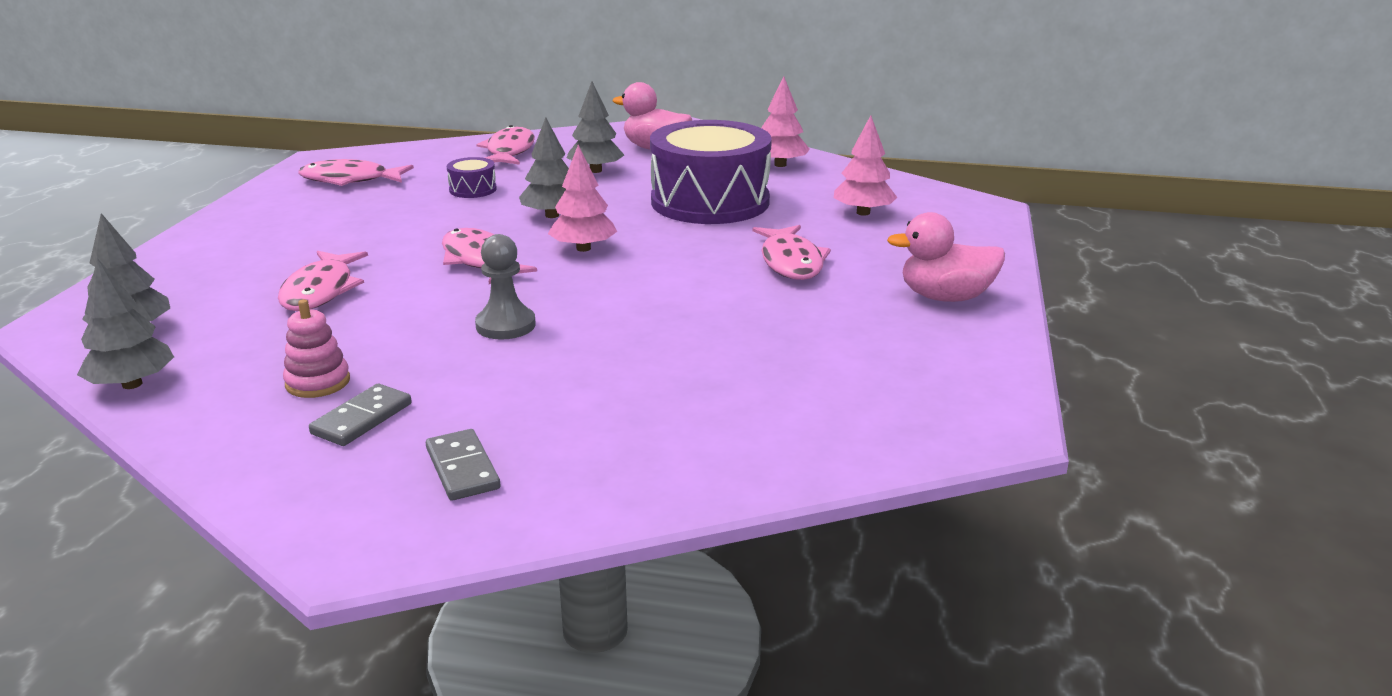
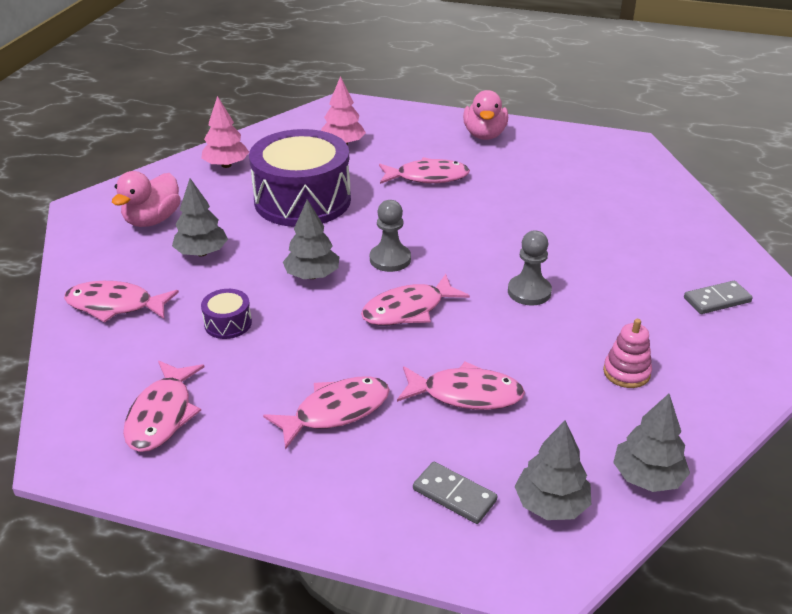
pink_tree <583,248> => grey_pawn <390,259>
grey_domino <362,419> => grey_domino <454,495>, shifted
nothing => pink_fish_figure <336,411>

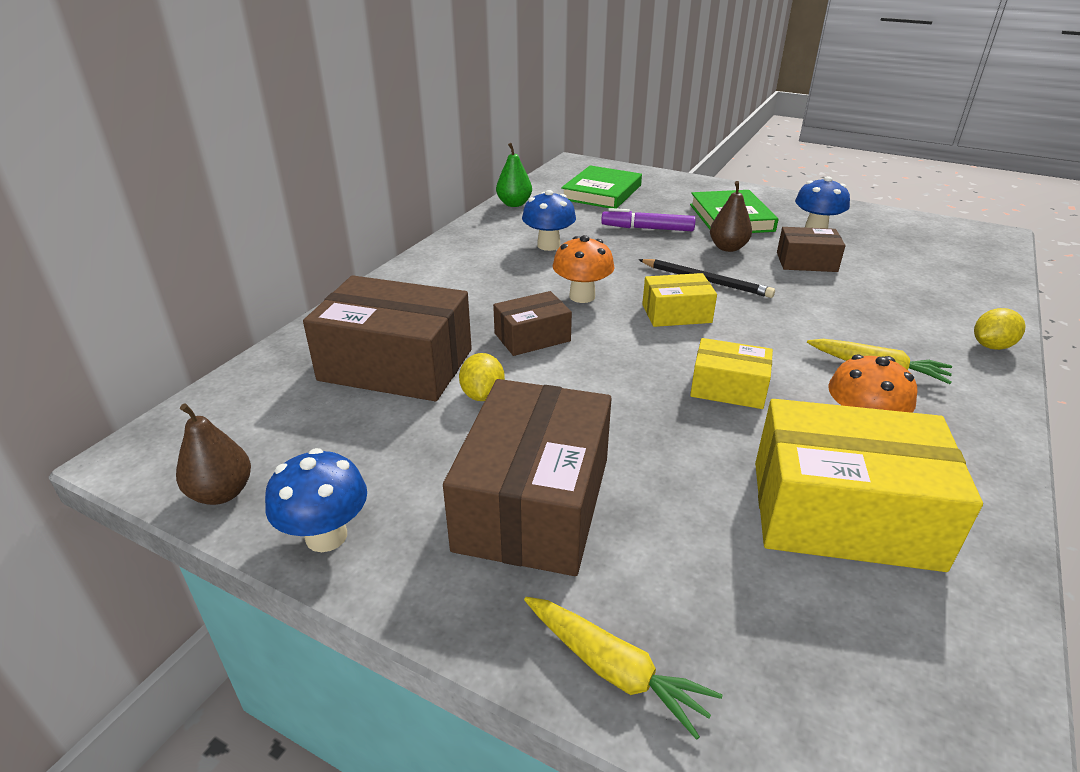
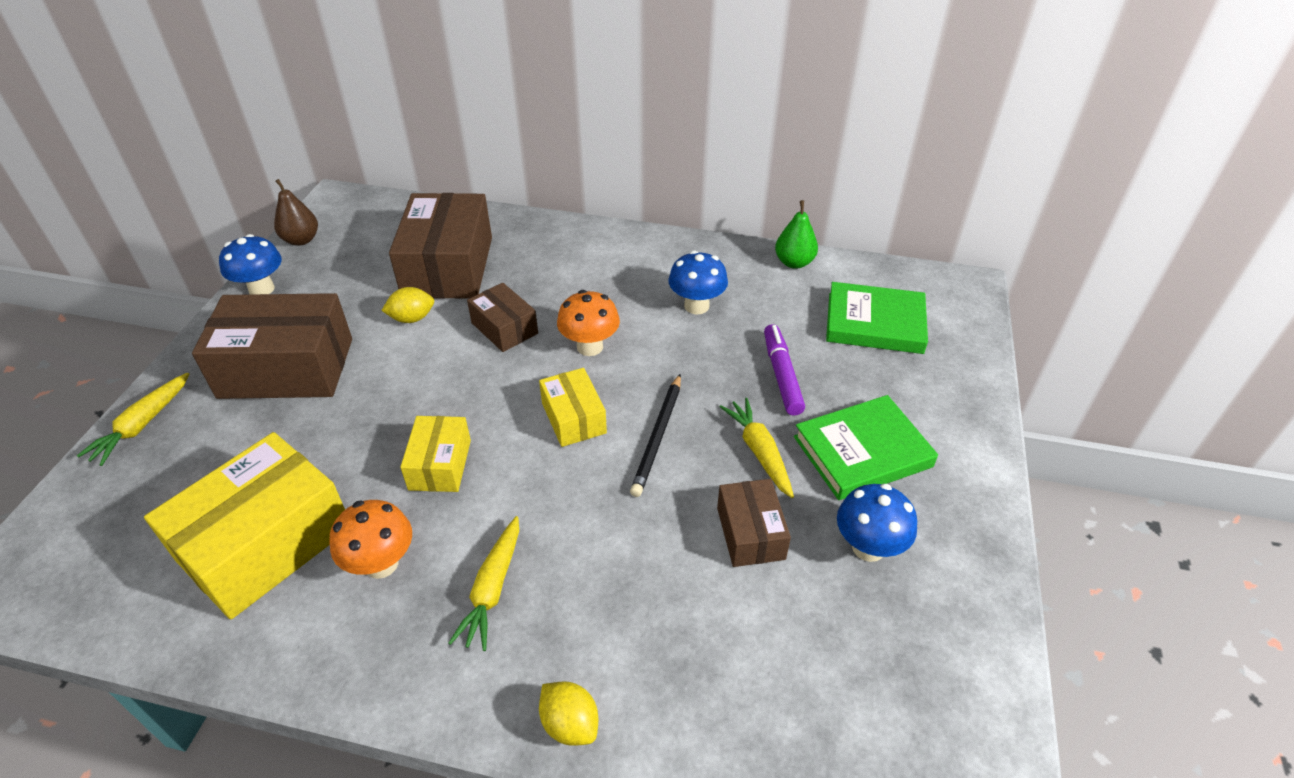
dark_brown_pear <728,248> => yellow_carrot <759,452>
yellow_box <843,513> => yellow_box <265,543>, 45 degrees clockwise

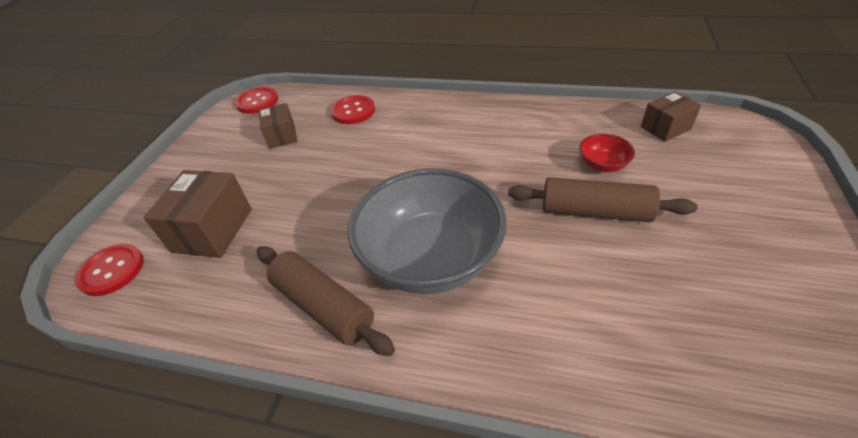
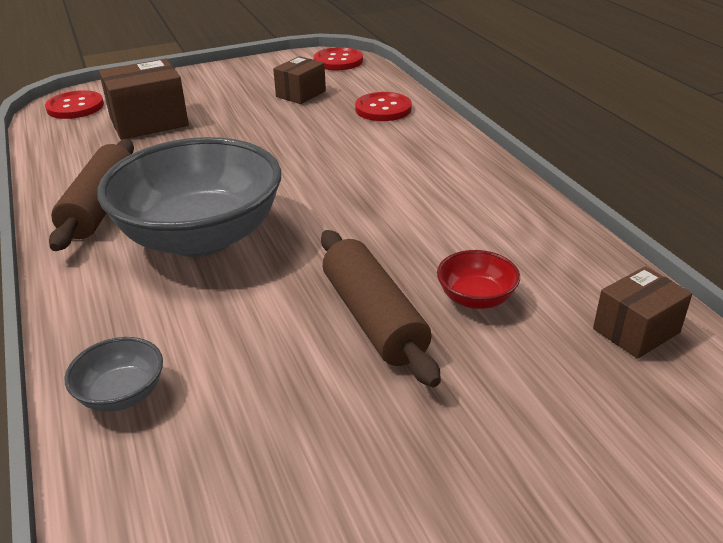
dark_brown_box <665,128> => dark_brown_box <636,330>, 60 degrees counterclockwise
nothing => grey_bowl <122,394>

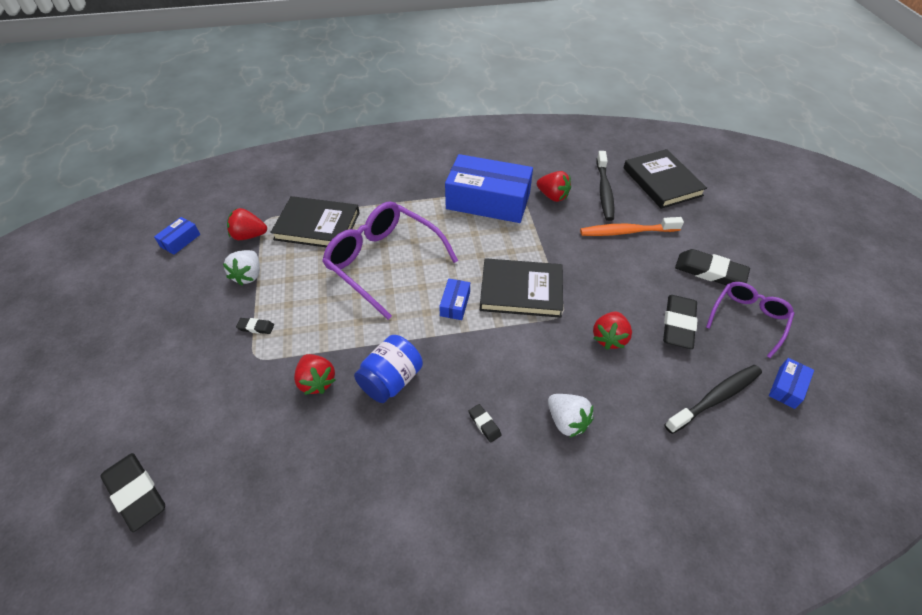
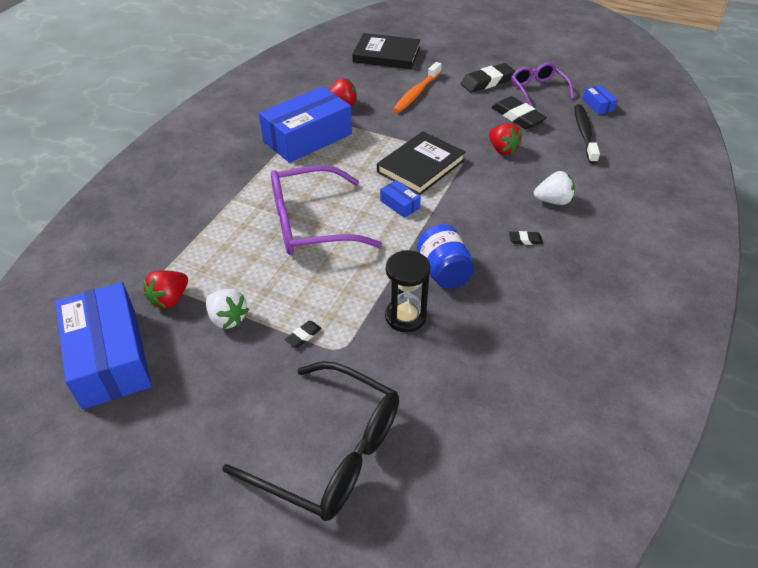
ebony_toothbrush <604,191> => nothing
ebony_book <317,226> => nothing
cobalt_box <180,240> => cobalt_box <110,357>, x2.41
scarlet_strawberry <317,381> => ebony_sandglass <405,316>
ebony_gum_eraser <136,493> => nothing
nothing => ebony_glasses <331,452>

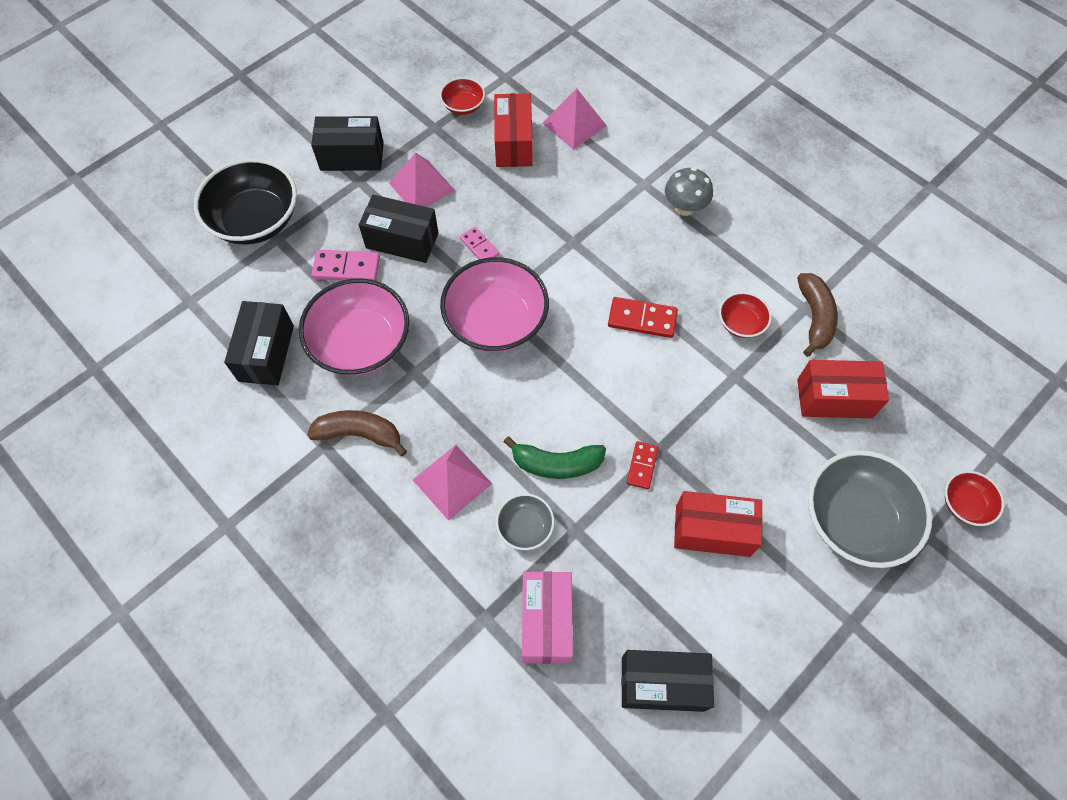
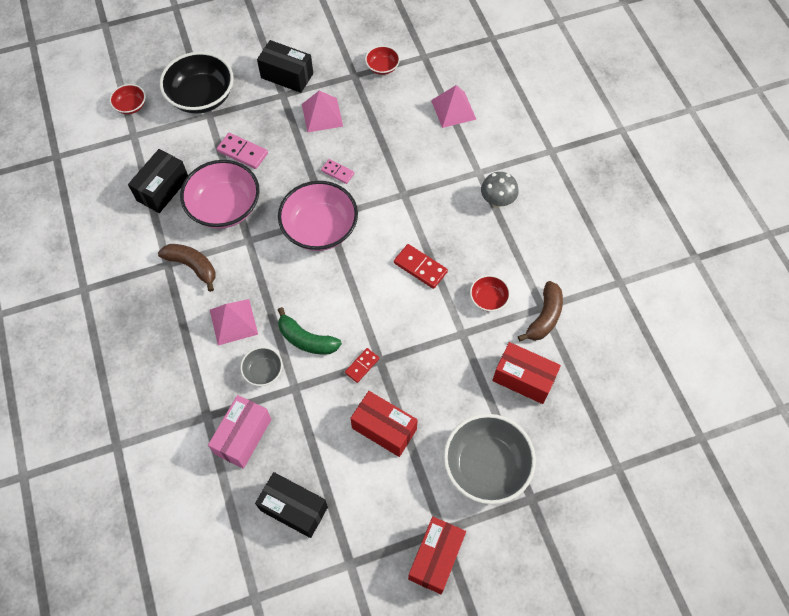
scarlet_box <513,143> => scarlet_box <436,558>, shifted
ebony_box <402,240> => nothing
pink_domino <479,247> => pink_domino <337,172>, 45 degrees counterclockwise
scarlet_bowl <964,504> => scarlet_bowl <131,106>, shifted

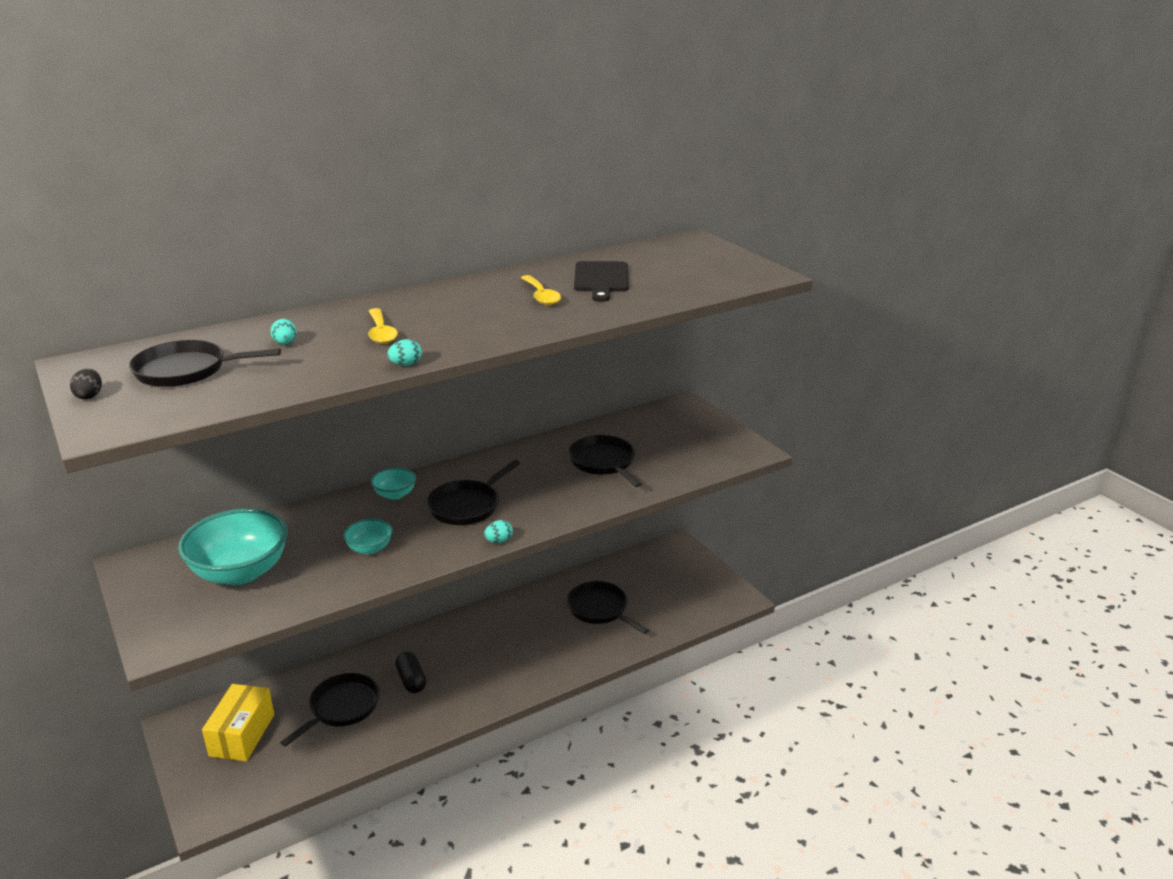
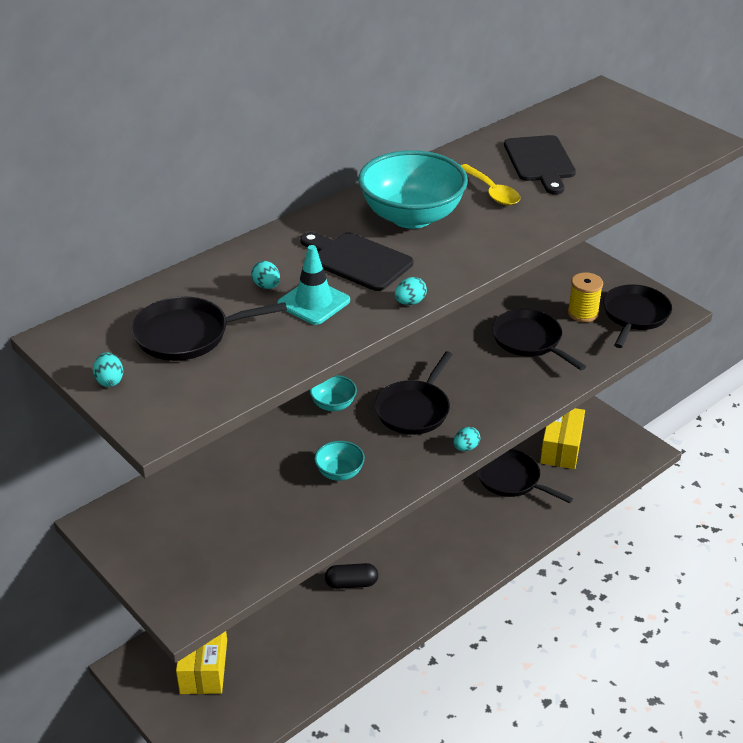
yellow_spoon <381,333> => ebony_chopping_board <357,261>
ebony_egg_shape <89,396> => teal_egg_shape <110,380>
teal_bowl <240,572> => teal_bowl <412,217>, shifted
ebony_capsule <411,680> => ebony_capsule <351,583>, 60 degrees counterclockwise
ebony_skillet <341,708> => ebony_skillet <634,315>, shifted
nothing => teal_safety_cone <314,302>
nothing => yellow_bobbin <583,313>
nothing => yellow_box <561,448>

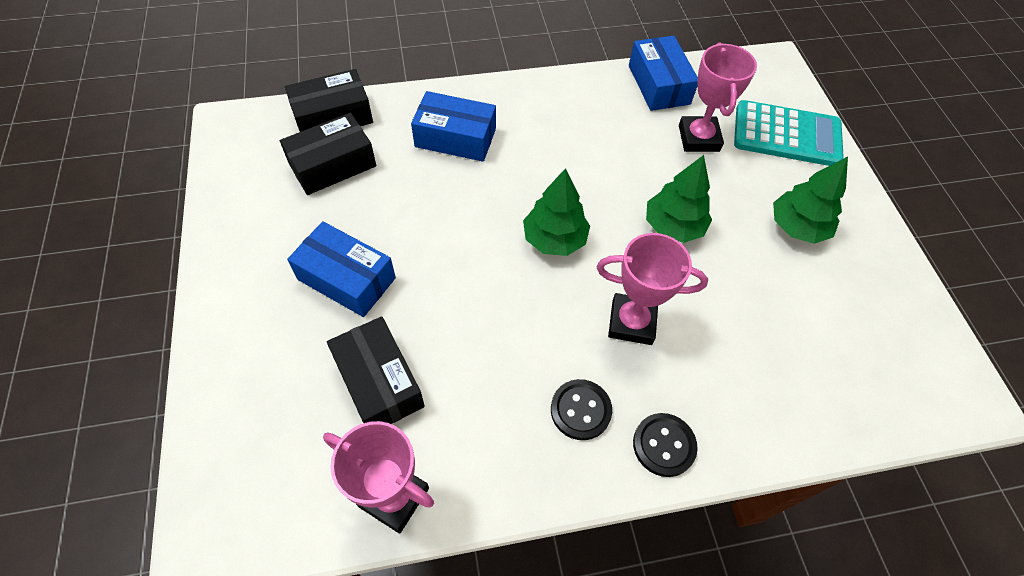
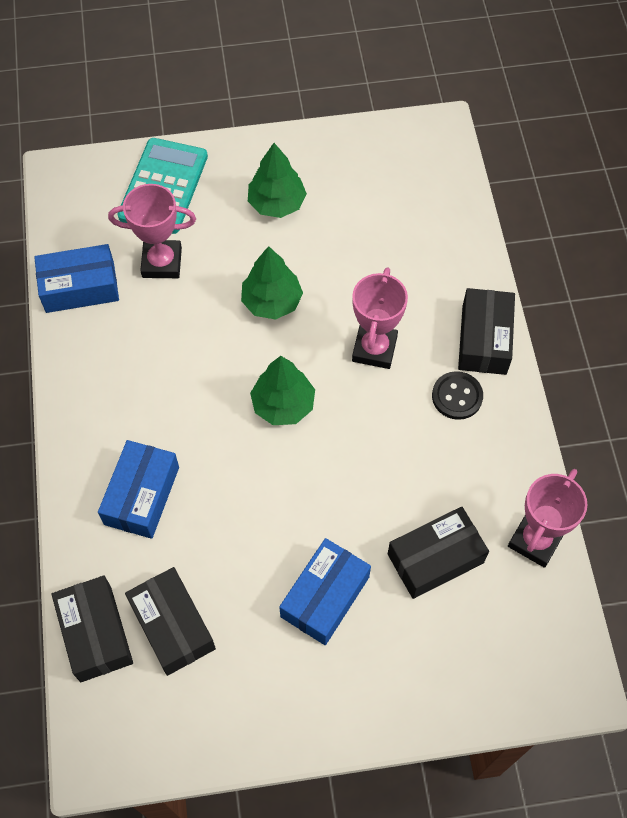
ebony_shirt_button <664,445> => ebony_box <484,339>

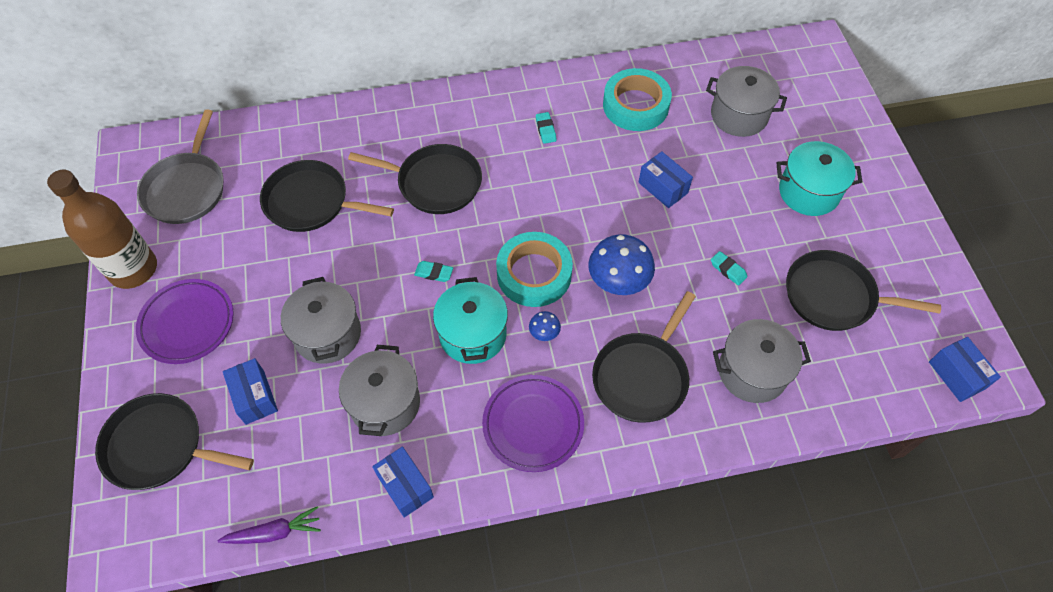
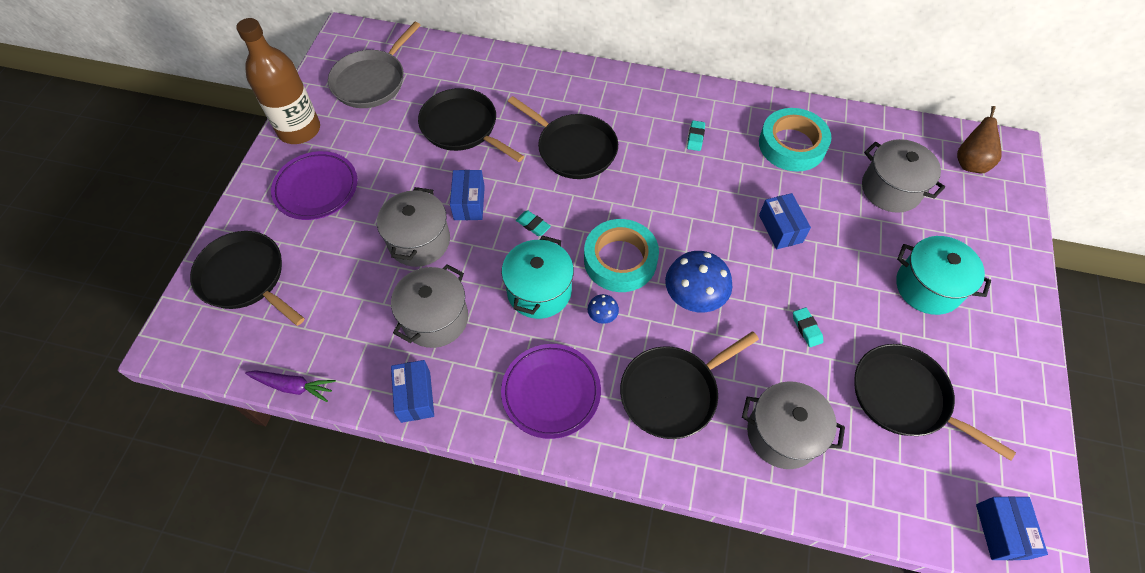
cobalt_box <255,397> => cobalt_box <469,203>, shifted
nothing => dark_brown_pear <969,163>

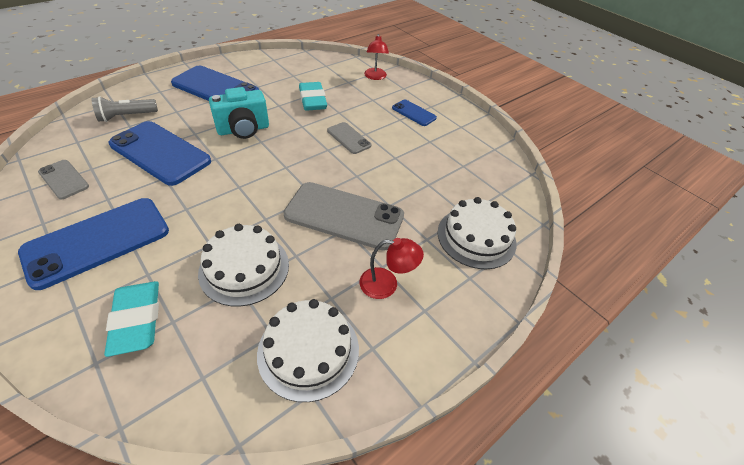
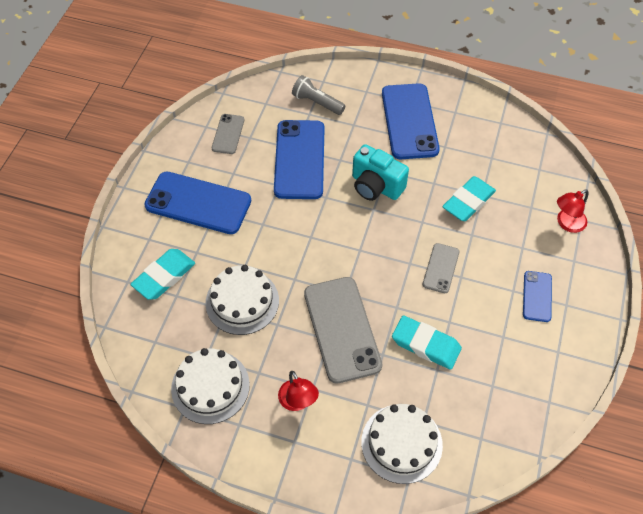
nothing => teal_gum_eraser <426,345>

